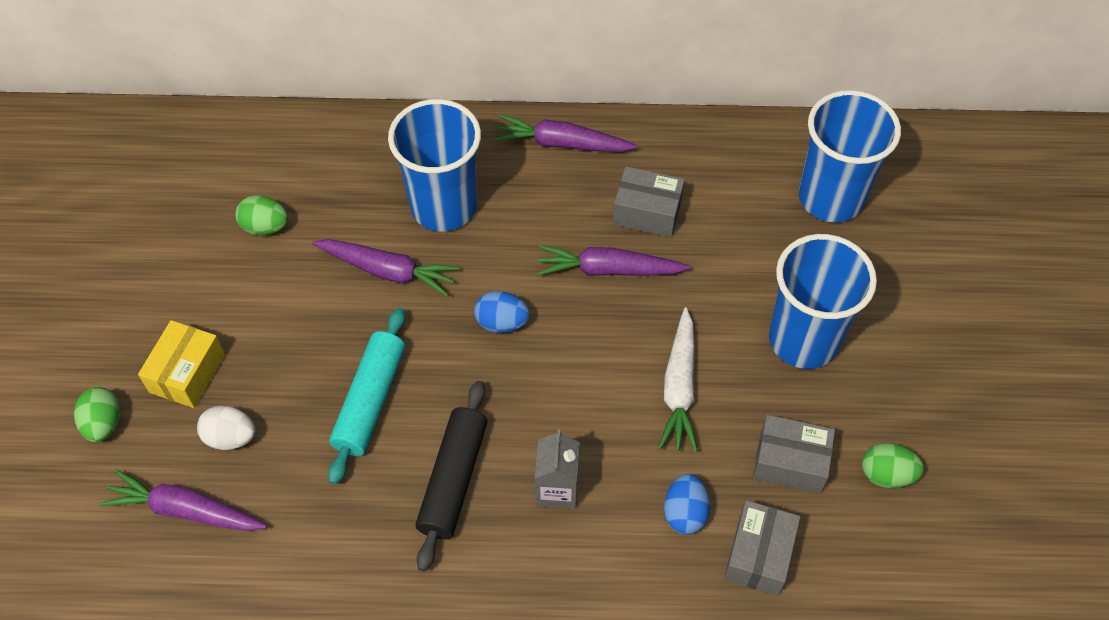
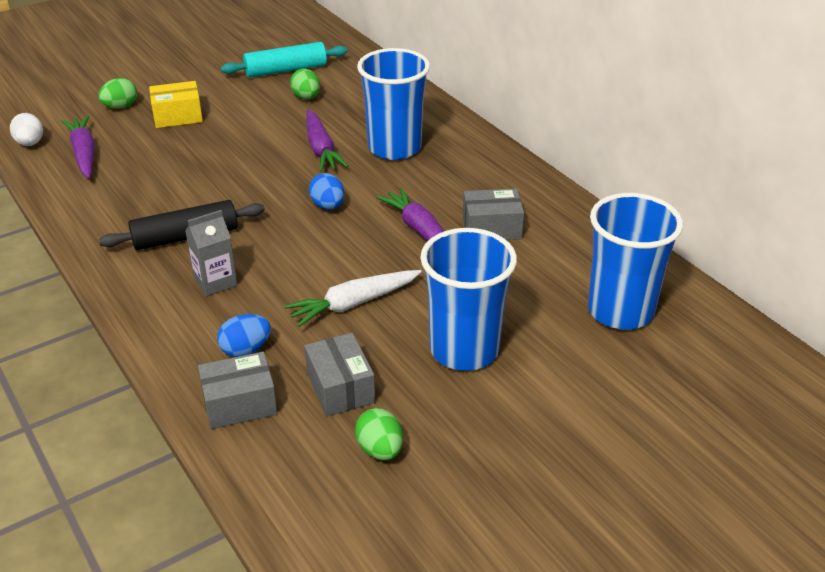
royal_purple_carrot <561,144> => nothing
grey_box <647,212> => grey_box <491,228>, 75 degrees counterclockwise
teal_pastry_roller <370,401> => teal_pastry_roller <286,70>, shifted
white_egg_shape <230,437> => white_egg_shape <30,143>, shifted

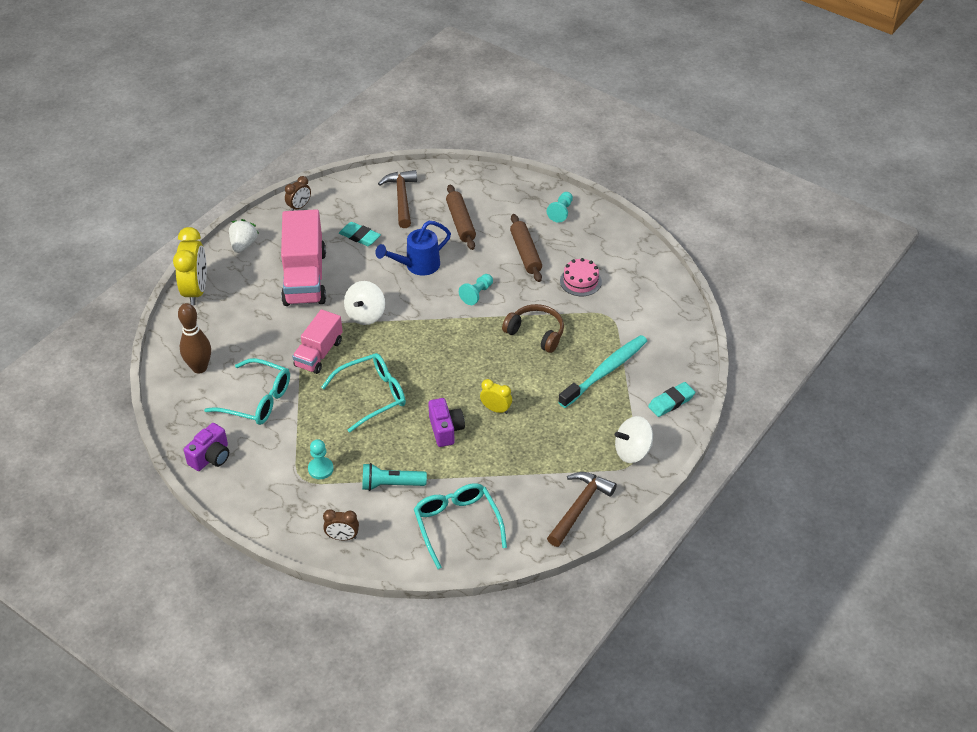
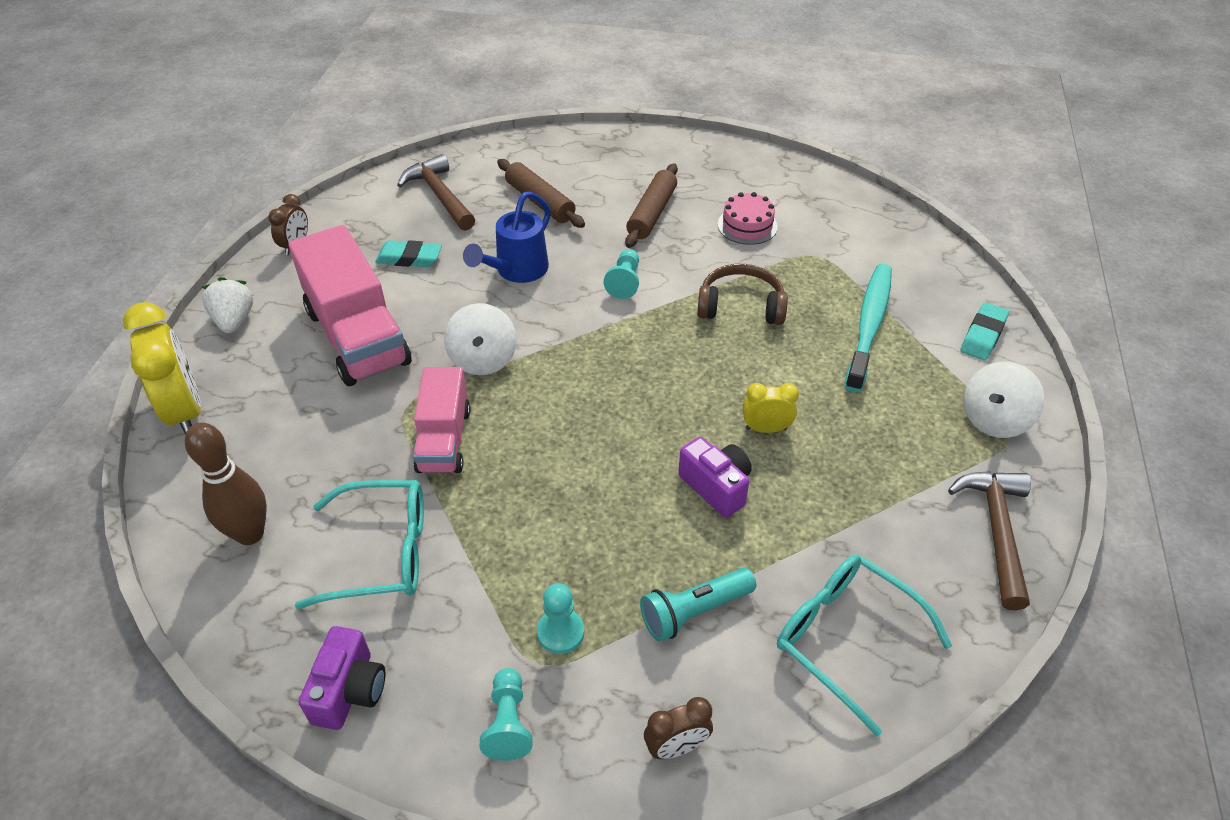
teal_pawn <561,212> => teal_pawn <508,723>, shifted
dark_brown_pastry_roller <525,253> => dark_brown_pastry_roller <651,213>, 60 degrees clockwise
teal_glasses <372,395> => nothing

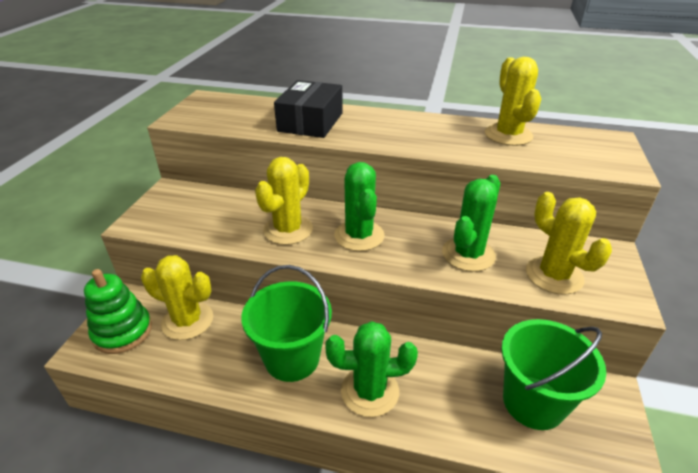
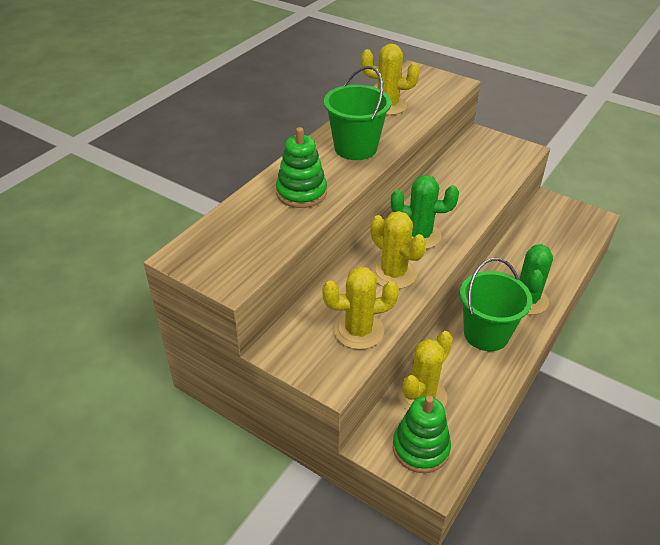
ebony_box <310,122> => green_stacking_toy <301,193>
green_prickly_plant <468,254> => nothing
yellow_prickly_plant <554,275> => yellow_prickly_plant <358,331>, shifted
green_pail <533,402> => green_pail <355,148>, shifted

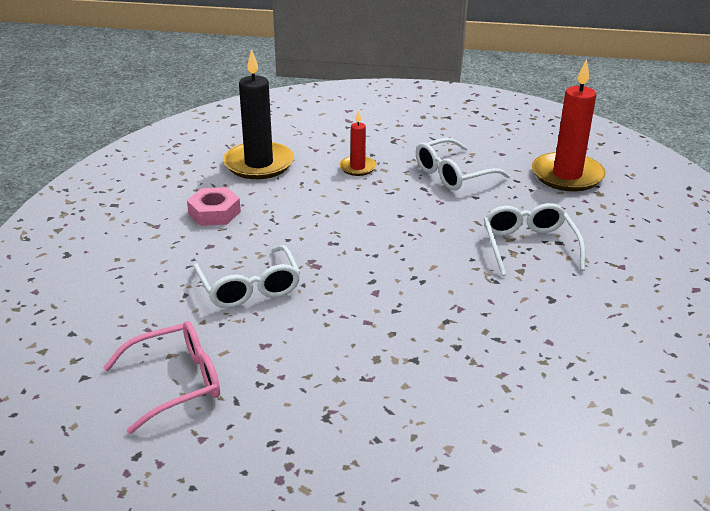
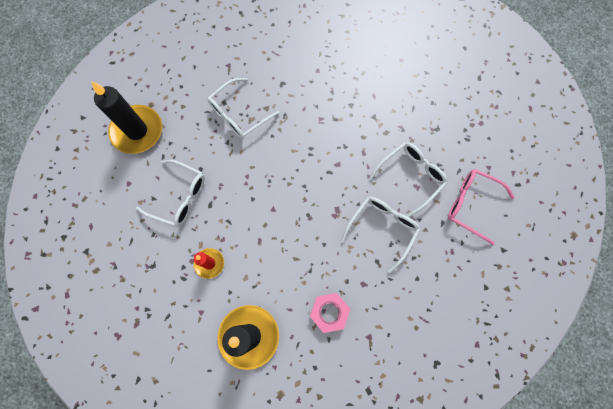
scarlet_candle <567,175> => ebony_candle <137,131>
nothing => white_glasses <410,177>

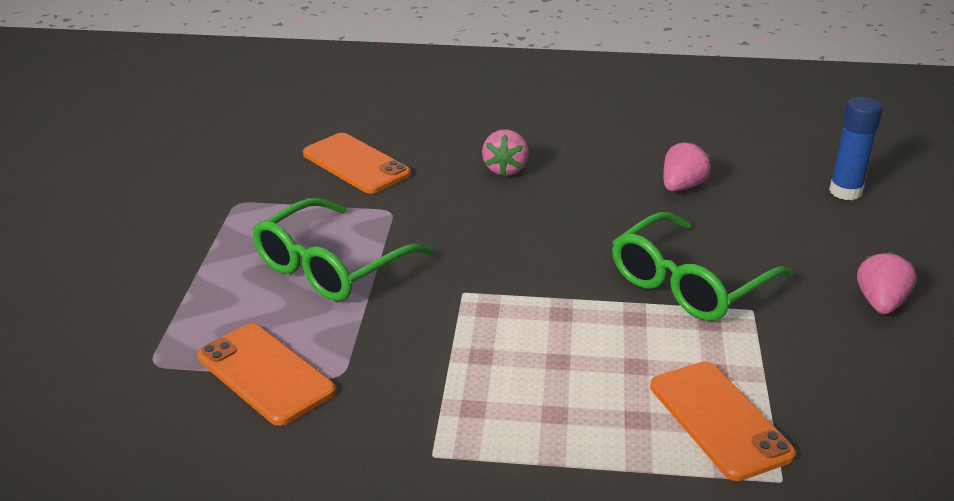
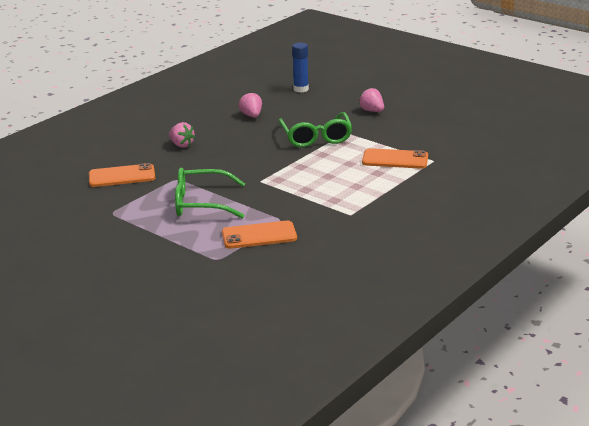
green_glasses <330,267> => green_glasses <201,203>, 105 degrees clockwise

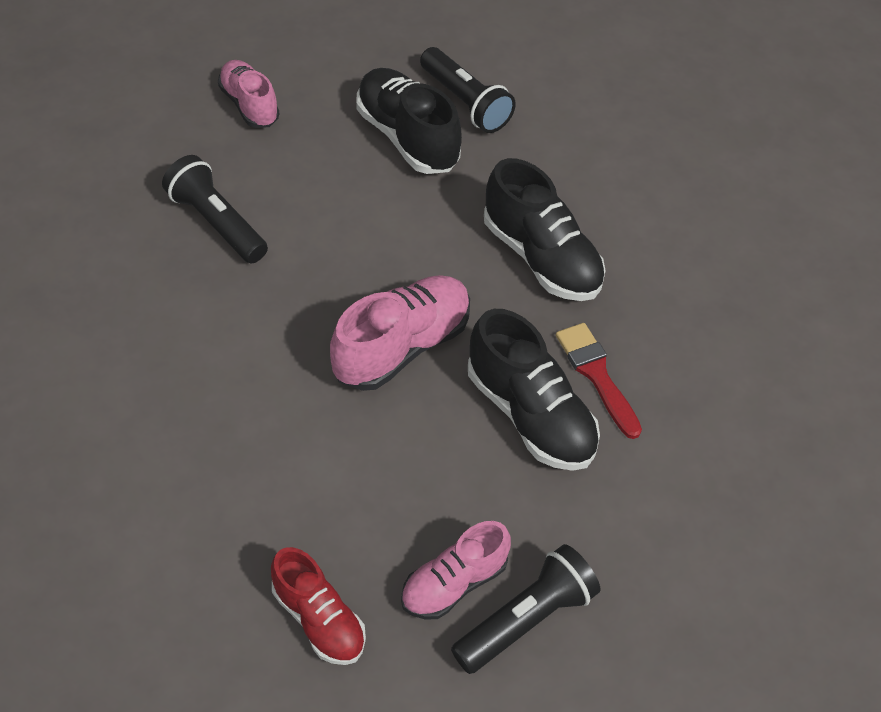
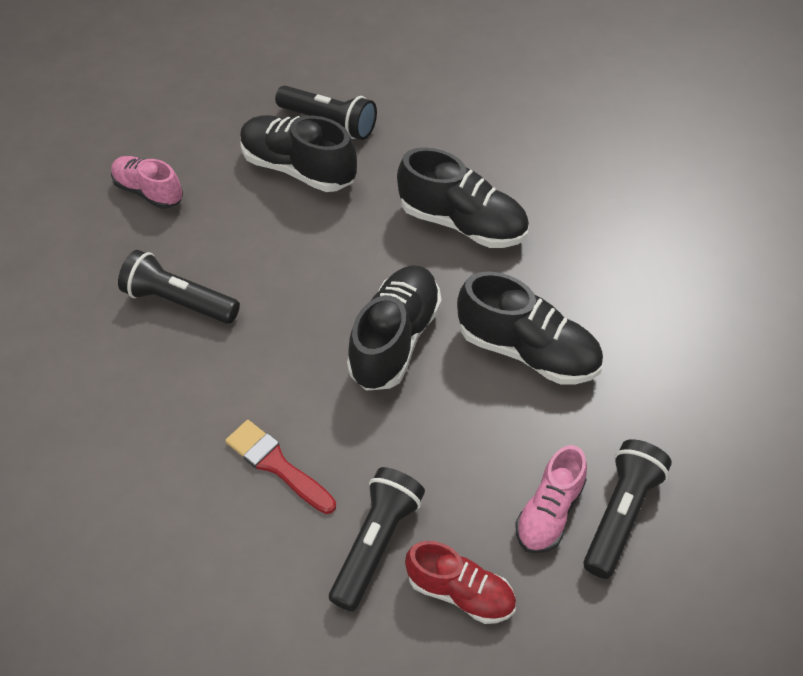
pink_sneaker <402,346> => ebony_sneaker <395,340>
scarlet_paintbrush <596,375> => scarlet_paintbrush <277,465>, shifted
nothing => ebony_flashlight <376,544>

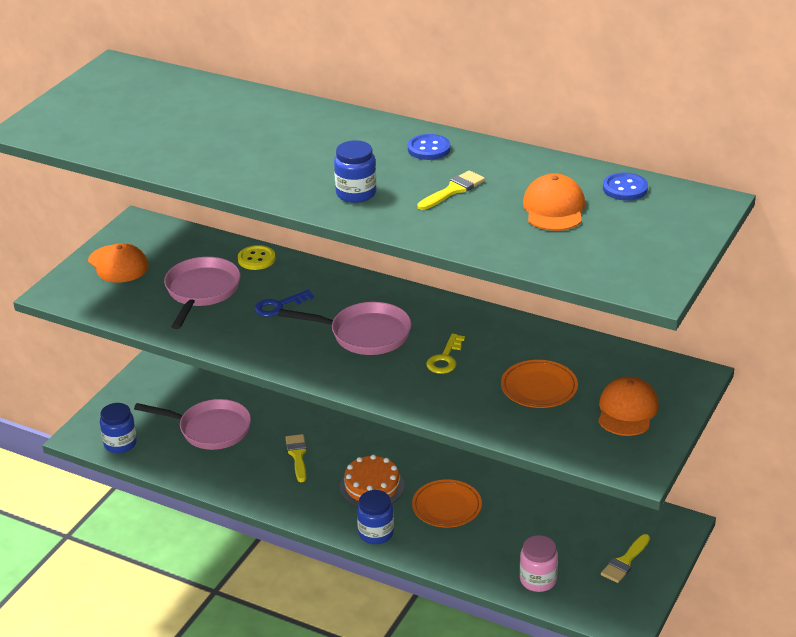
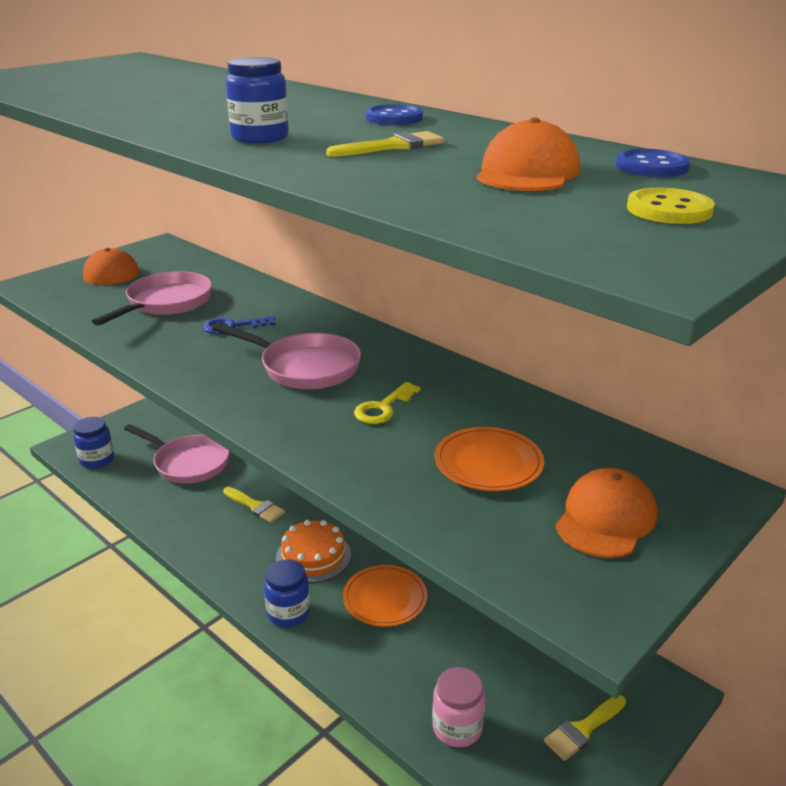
yellow_shirt_button <256,259> => yellow_shirt_button <669,210>, shifted
yellow_paintbrush <297,456> => yellow_paintbrush <255,506>, 120 degrees clockwise

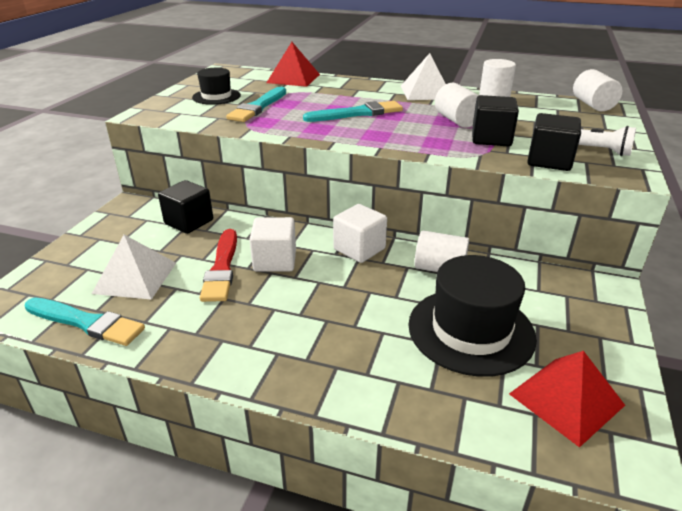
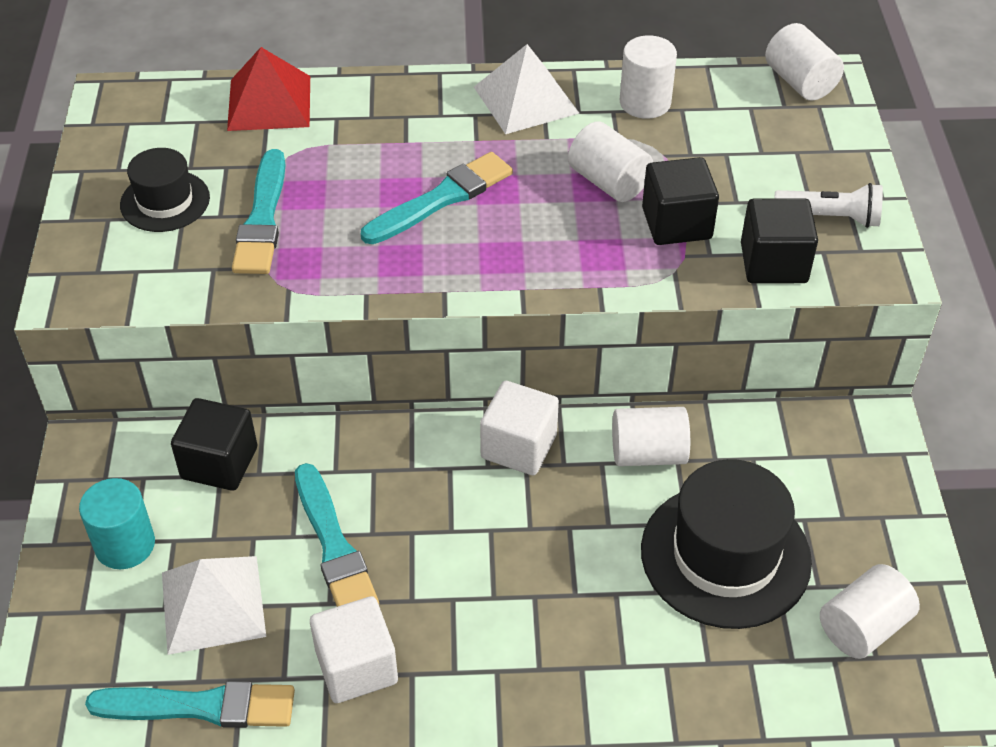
white_solid_cube <275,261> => white_solid_cube <356,667>, shifted
scarlet_paintbrush <222,268> => teal_paintbrush <334,546>
scarlet_pyramid_shape <566,399> => white_cylinder_shape <863,627>
nothing => teal_cylinder_shape <125,545>

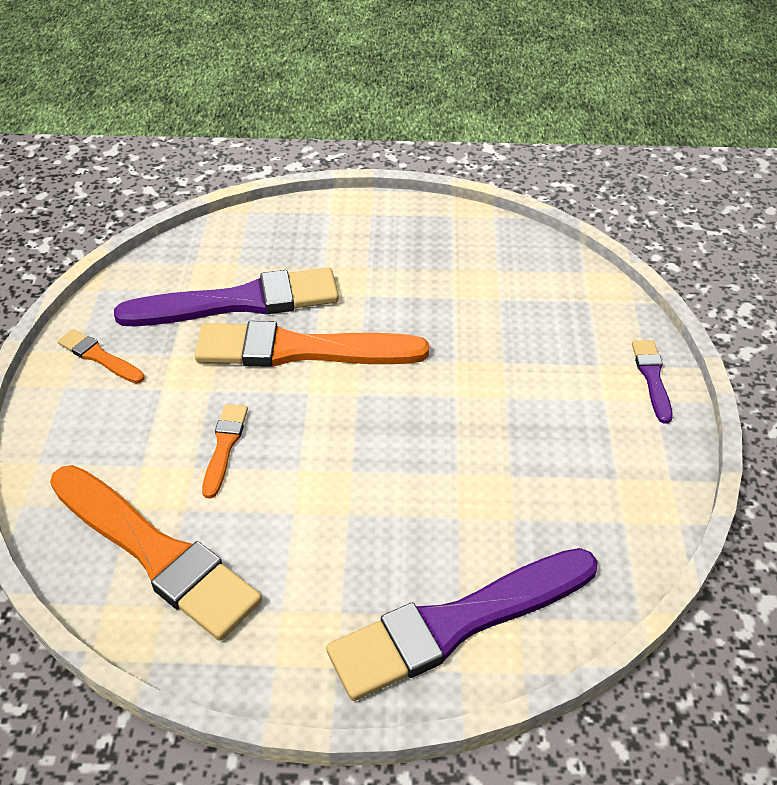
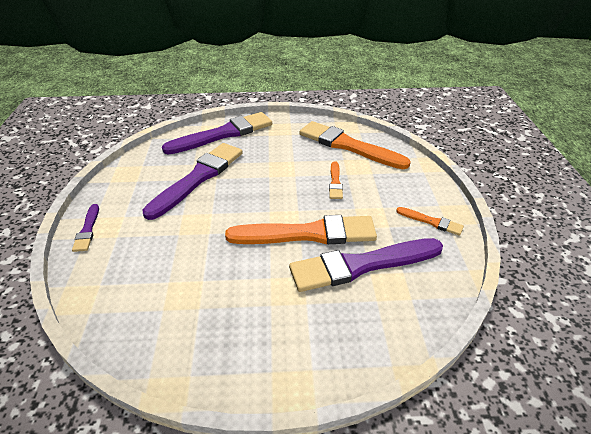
nothing => royal_purple_paintbrush <198,178>

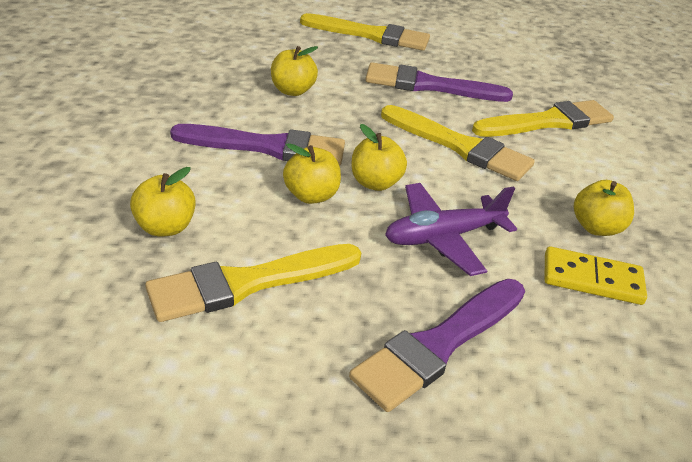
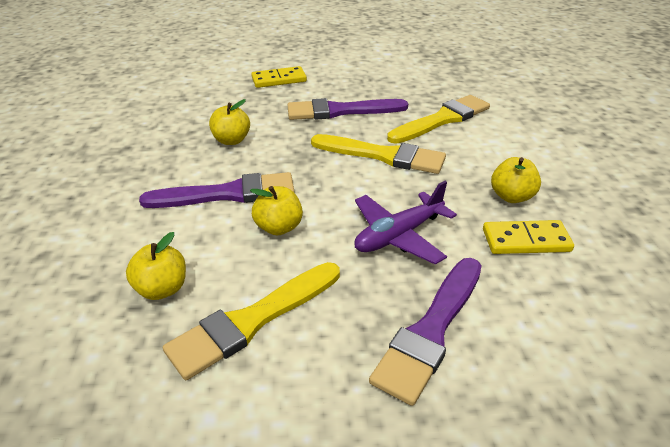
yellow_paintbrush <370,35> => yellow_domino <279,80>
yellow_apple_fruit <375,183> => nothing

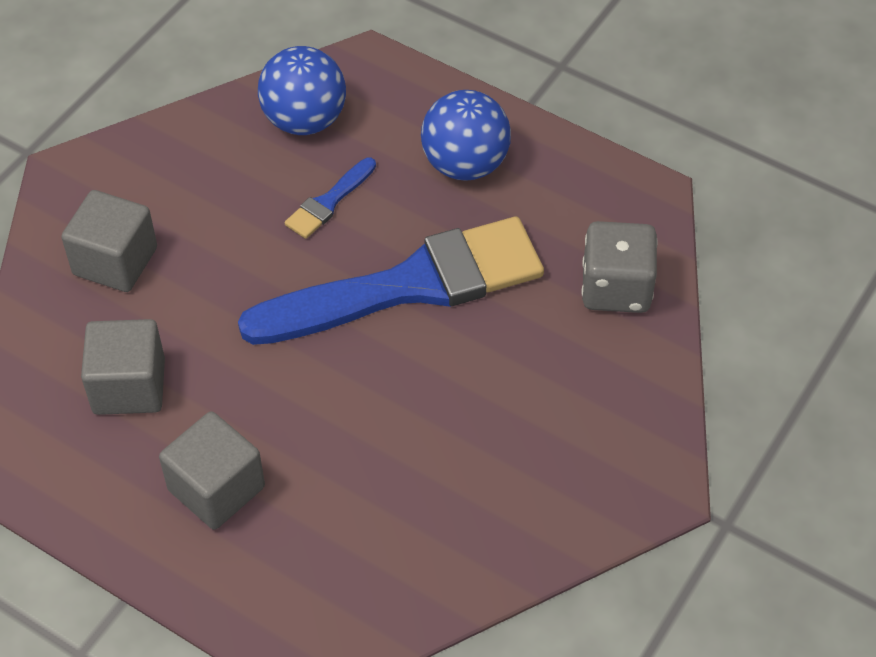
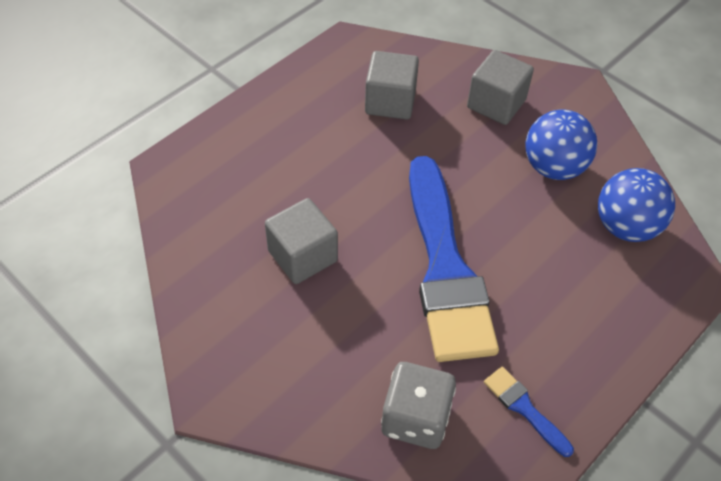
cobalt_sphere <465,164> => cobalt_sphere <553,167>, shifted
cobalt_paintbrush <329,202> => cobalt_paintbrush <524,408>, shifted
grey_solid_cube <216,488> => grey_solid_cube <302,256>, shifted

